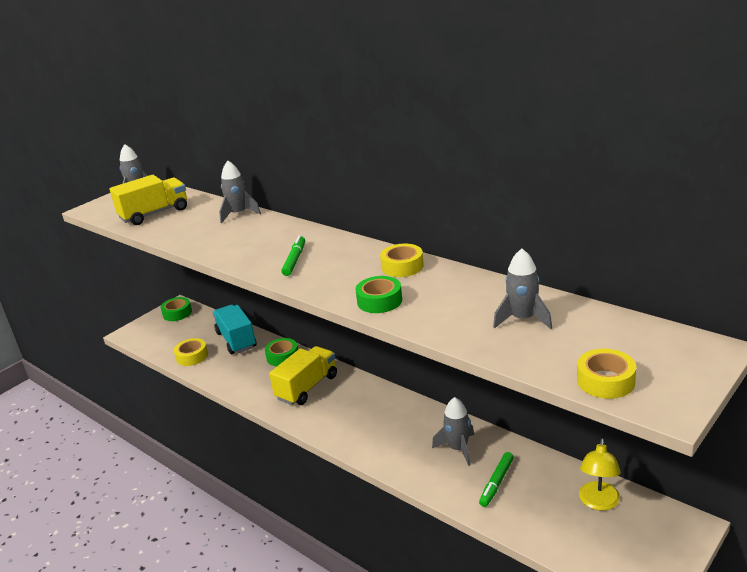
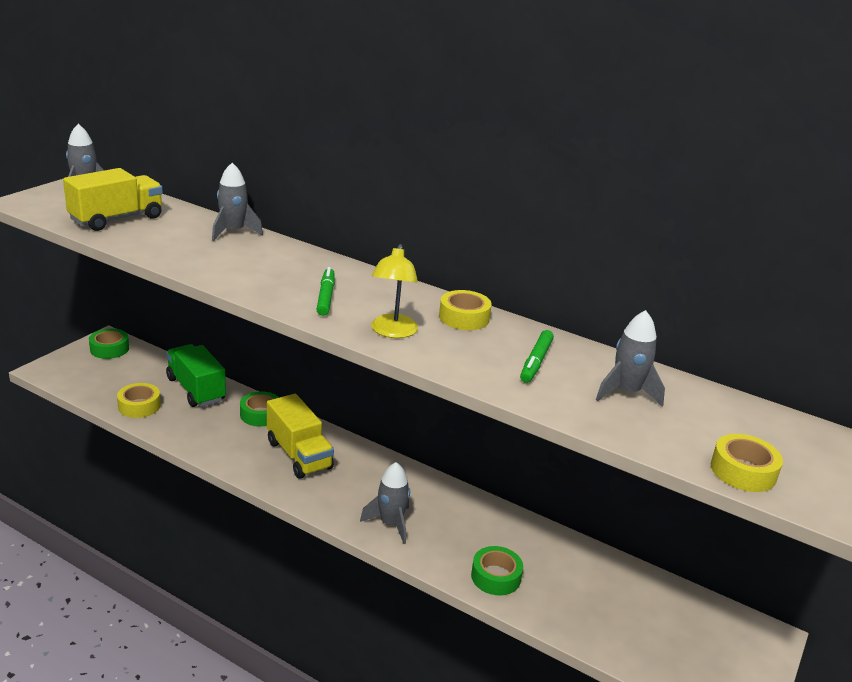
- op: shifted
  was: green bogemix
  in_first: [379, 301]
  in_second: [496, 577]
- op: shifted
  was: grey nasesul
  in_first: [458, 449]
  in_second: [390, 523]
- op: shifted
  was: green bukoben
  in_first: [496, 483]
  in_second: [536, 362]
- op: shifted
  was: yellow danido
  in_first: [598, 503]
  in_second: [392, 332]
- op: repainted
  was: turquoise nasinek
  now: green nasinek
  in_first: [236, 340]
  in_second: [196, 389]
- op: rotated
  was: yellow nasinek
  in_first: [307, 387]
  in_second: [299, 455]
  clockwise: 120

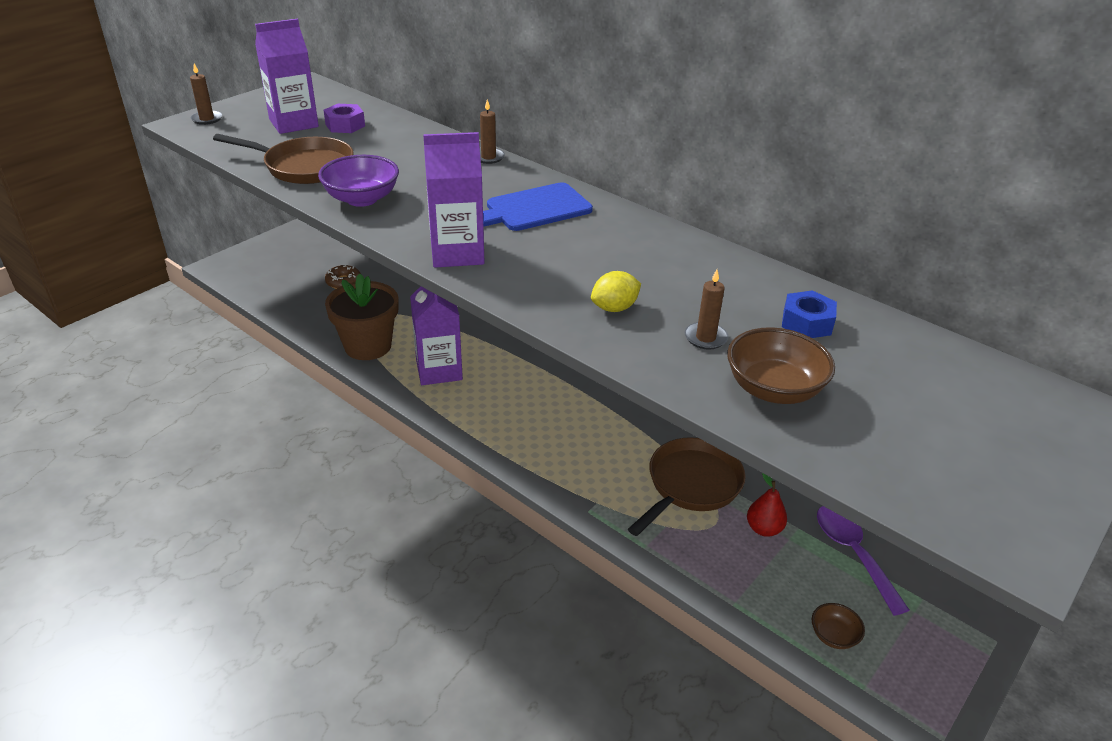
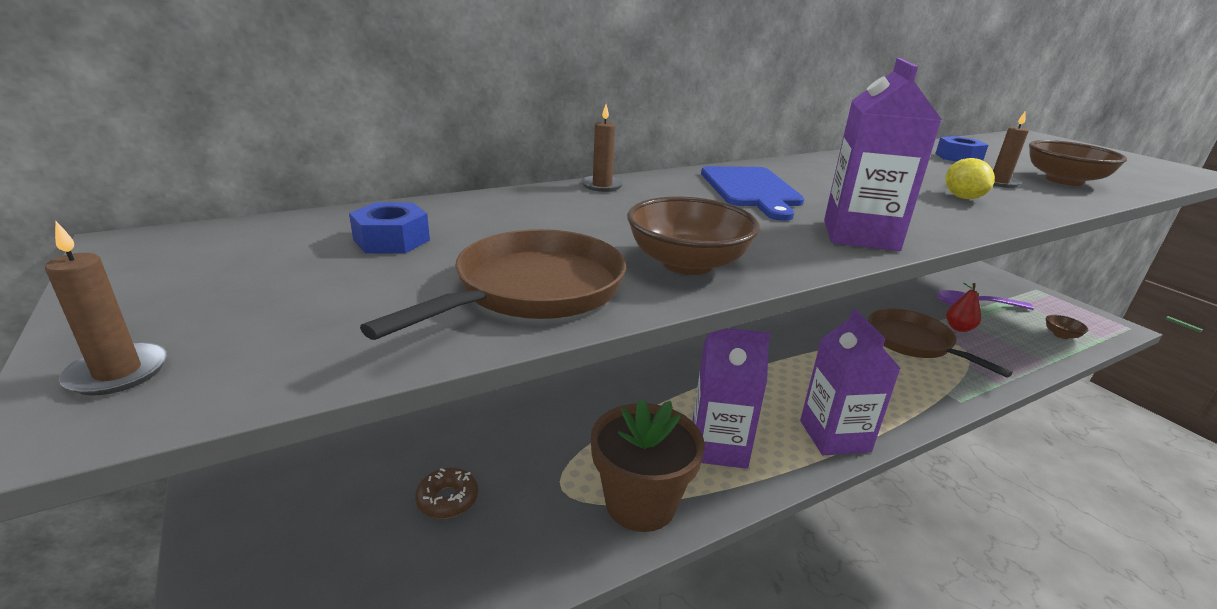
- op: shifted
  was: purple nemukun
  in_first: [293, 123]
  in_second: [834, 436]
- op: repainted
  was: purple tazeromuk
  now: brown tazeromuk
  in_first: [362, 199]
  in_second: [687, 264]
- op: repainted
  was: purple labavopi
  now: blue labavopi
  in_first: [345, 125]
  in_second: [391, 240]

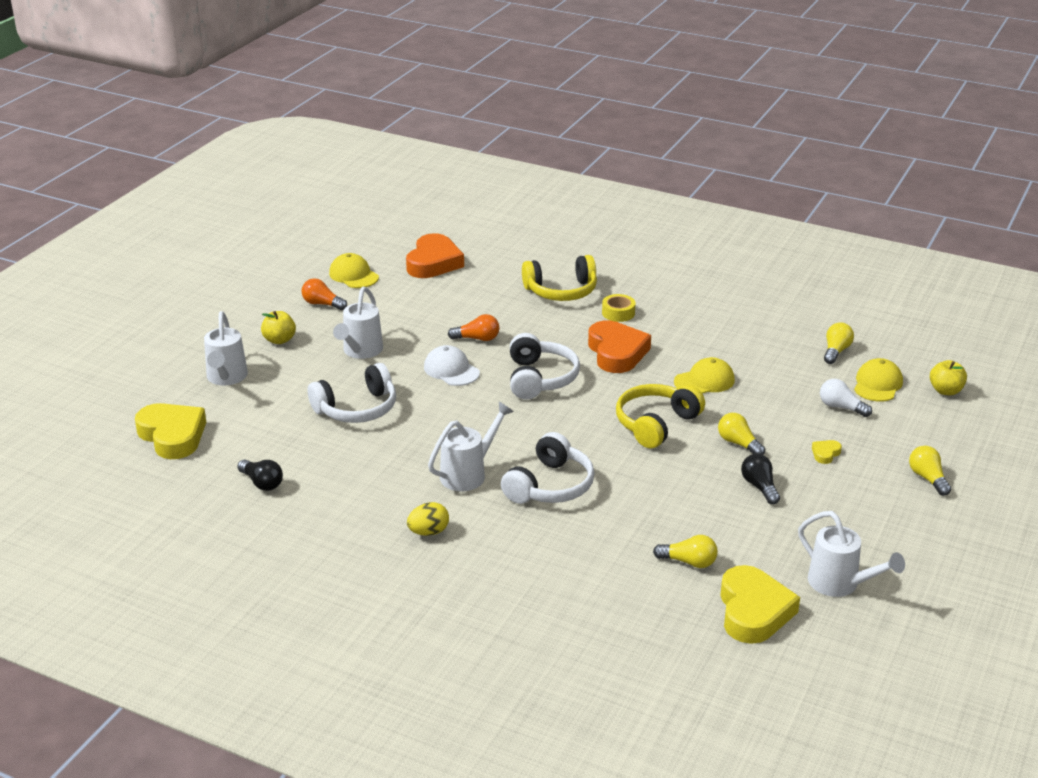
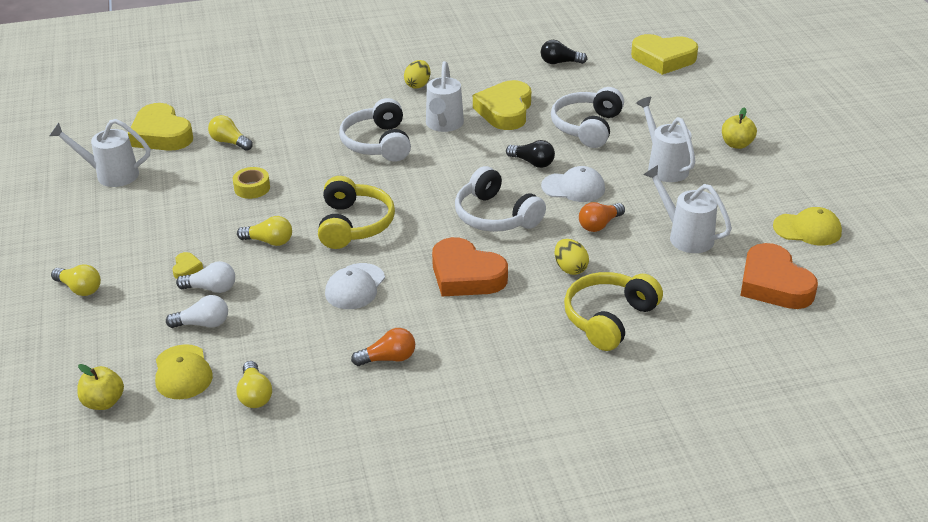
- op: new
  now: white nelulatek
  in_second: [211, 288]
- op: new
  now: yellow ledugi
  in_second: [505, 111]
- op: new
  now: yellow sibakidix
  in_second: [570, 268]
- op: shifted
  was: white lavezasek
  in_first: [226, 378]
  in_second: [685, 236]
- op: shifted
  was: orange nelulatek
  in_first: [322, 304]
  in_second: [388, 358]
- op: shifted
  was: yellow bogemix
  in_first: [618, 313]
  in_second: [252, 188]
- op: shifted
  was: black nelulatek
  in_first: [759, 487]
  in_second: [532, 162]
- op: repainted
  was: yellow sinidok
  now: white sinidok
  in_first: [704, 381]
  in_second: [355, 287]
- op: rotated
  was: yellow nelulatek
  in_first: [689, 562]
  in_second: [229, 142]
  clockwise: 60

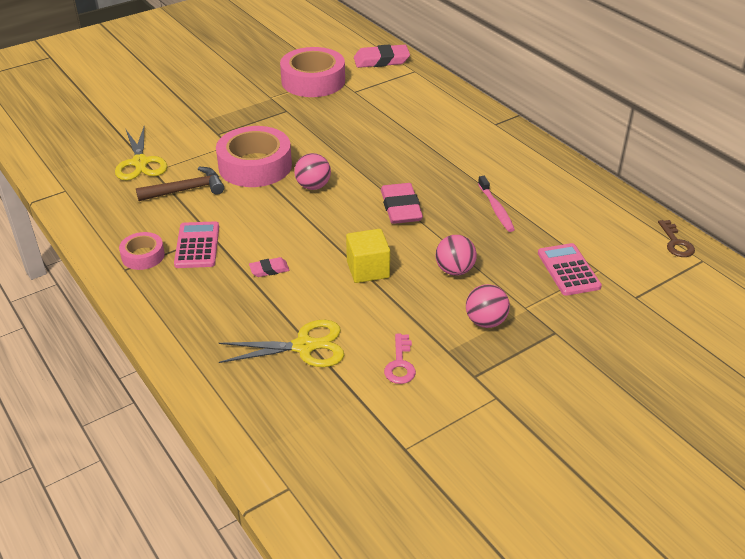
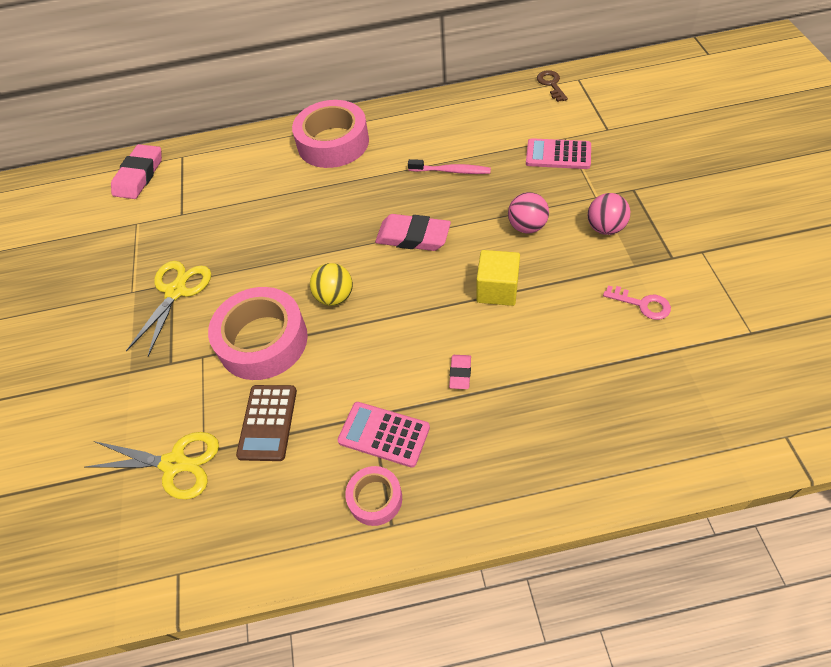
- op: shifted
  was: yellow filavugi
  in_first: [304, 346]
  in_second: [176, 291]
- op: shifted
  was: pink bogemix
  in_first: [313, 81]
  in_second: [333, 143]
- op: swapped
  was: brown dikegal
  now: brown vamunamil
  in_first: [186, 190]
  in_second: [267, 422]
- op: repainted
  was: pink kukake
  now: yellow kukake
  in_first: [313, 186]
  in_second: [335, 297]
- op: rotated
  was: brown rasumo
  in_first: [676, 243]
  in_second: [551, 84]
  clockwise: -120

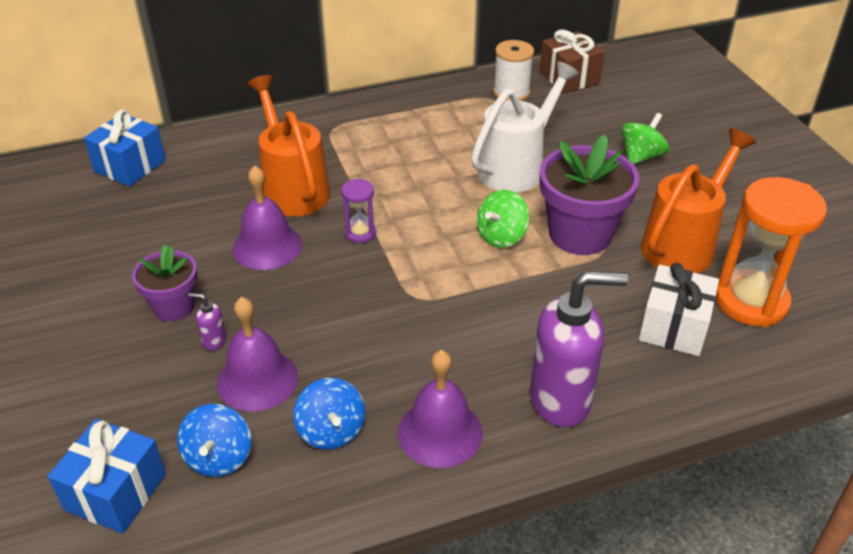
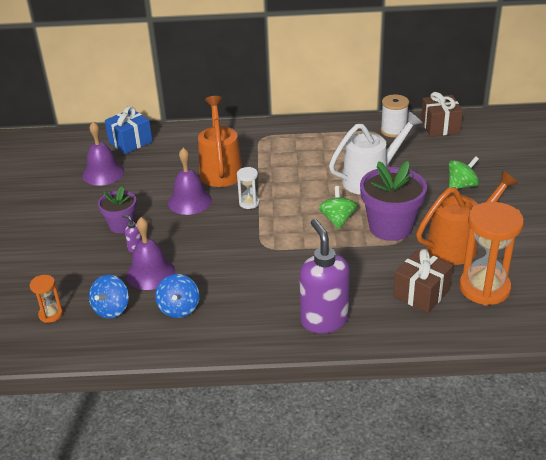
- op: shifted
  was: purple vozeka
  in_first: [440, 432]
  in_second: [103, 173]
- op: swapped
  was: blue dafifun
  now: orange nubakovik
  in_first: [116, 492]
  in_second: [51, 314]
- op: repainted
  was: purple nubakovik
  now: white nubakovik
  in_first: [360, 233]
  in_second: [249, 203]
- op: repainted
  was: white dafifun
  now: brown dafifun
  in_first: [674, 327]
  in_second: [421, 293]
- op: rotated
  was: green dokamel
  in_first: [501, 236]
  in_second: [337, 220]
  clockwise: 120
- op: rotated
  was: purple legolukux
  in_first: [561, 400]
  in_second: [324, 320]
  clockwise: -120

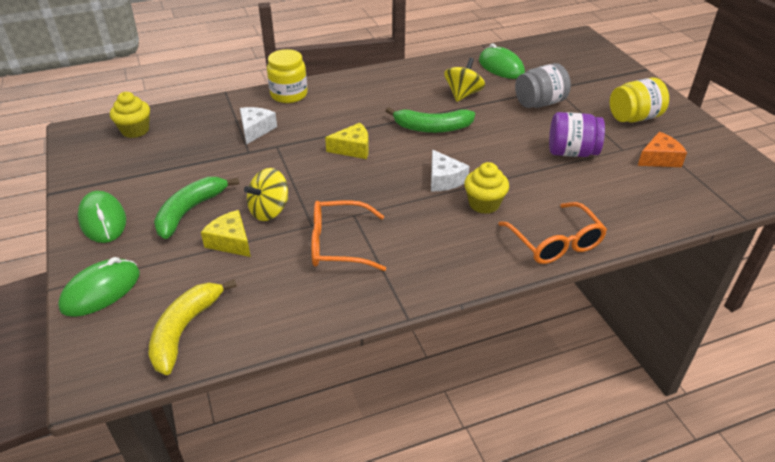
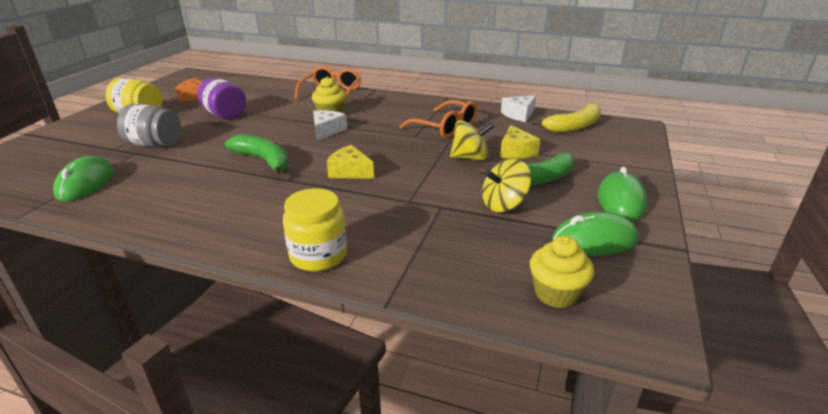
- op: shifted
  was: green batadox
  in_first: [101, 291]
  in_second: [594, 240]
- op: shifted
  was: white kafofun
  in_first: [256, 130]
  in_second: [519, 115]
- op: shifted
  was: yellow dokamel
  in_first: [463, 94]
  in_second: [504, 204]

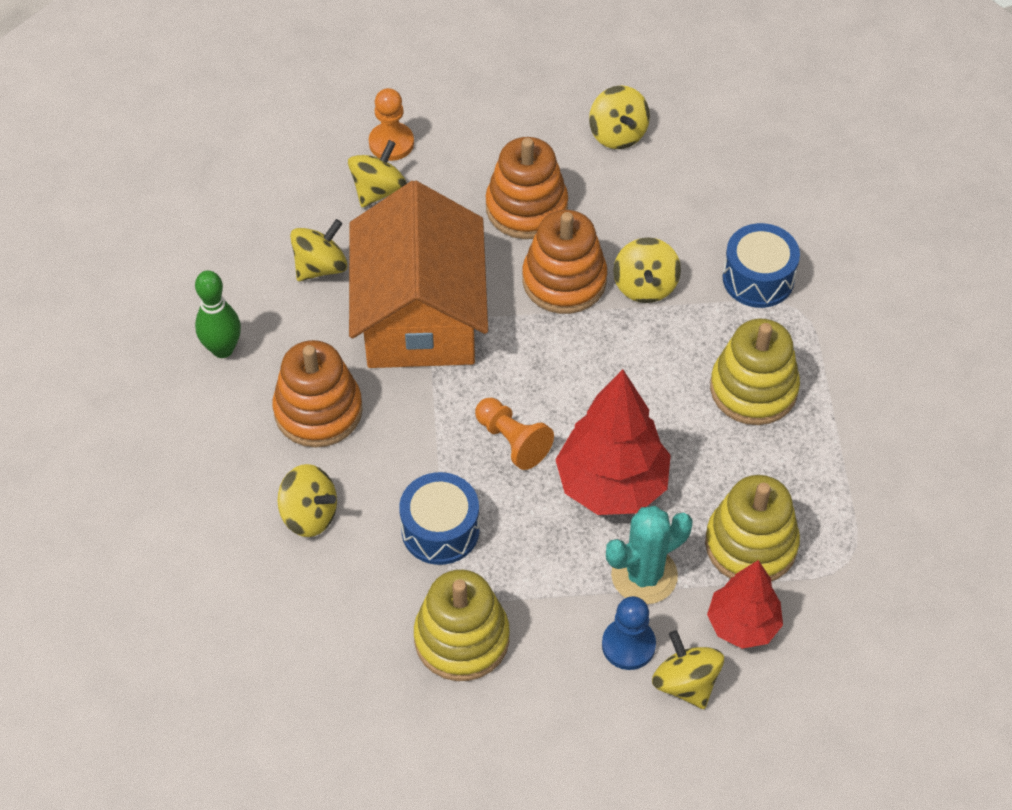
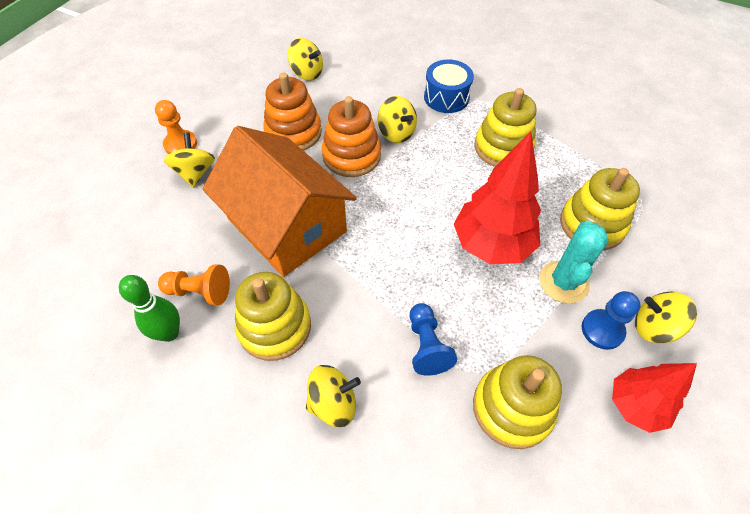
- op: gone
  was: yellow dokamel
  in_first: [320, 267]
- op: shifted
  was: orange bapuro
  in_first: [512, 441]
  in_second: [199, 292]
- op: shifted
  was: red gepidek
  in_first: [742, 625]
  in_second: [635, 405]
- op: swapped
  was: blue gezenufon
  now: blue bapuro
  in_first: [440, 530]
  in_second: [426, 345]
- op: repainted
  was: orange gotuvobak
  now: yellow gotuvobak
  in_first: [318, 410]
  in_second: [274, 327]

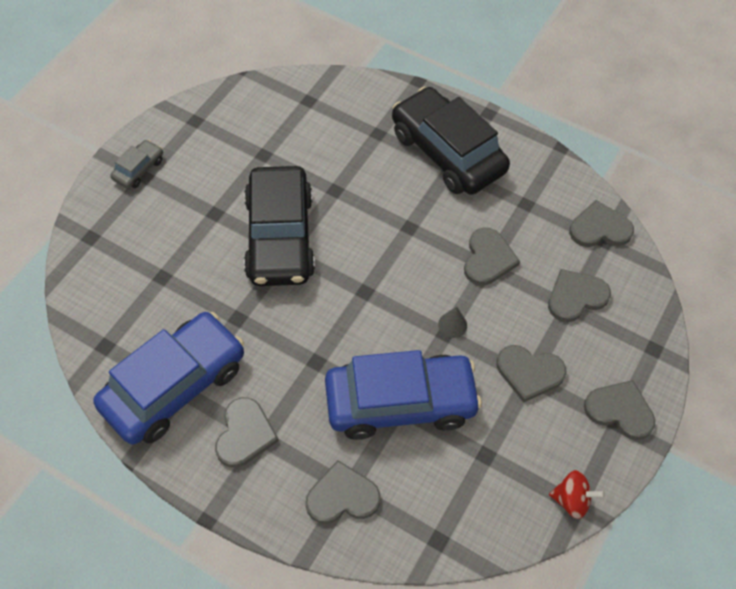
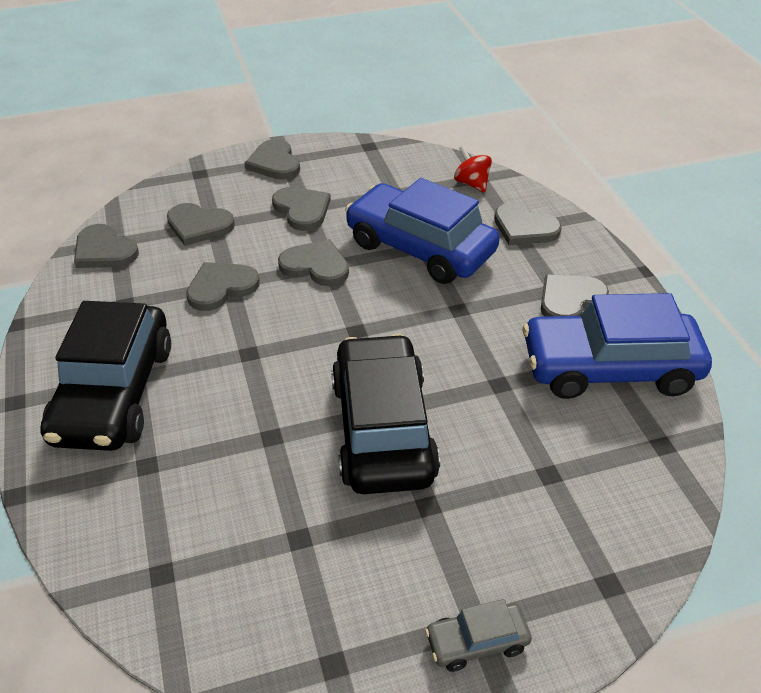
- op: shifted
  was: red dokamel
  in_first: [571, 500]
  in_second: [471, 183]
- op: swapped
  was: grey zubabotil
  now: grey ledugi
  in_first: [452, 325]
  in_second: [315, 266]
- op: rotated
  was: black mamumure
  in_first: [280, 237]
  in_second: [382, 429]
  clockwise: -45

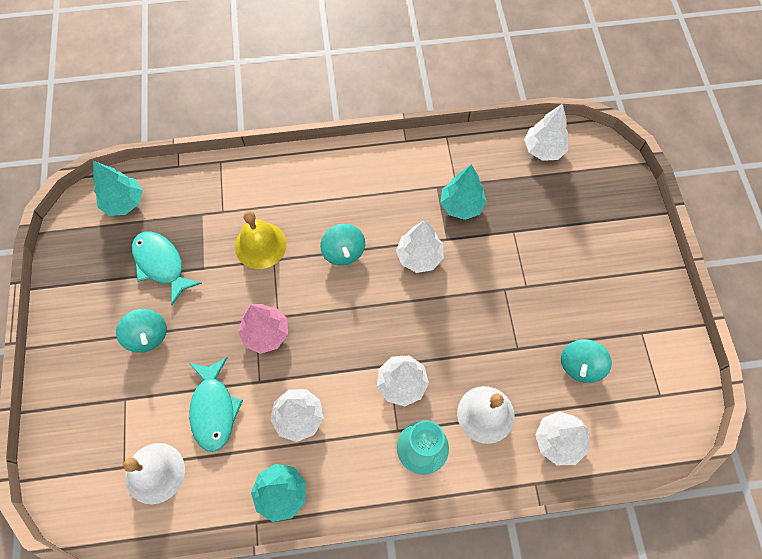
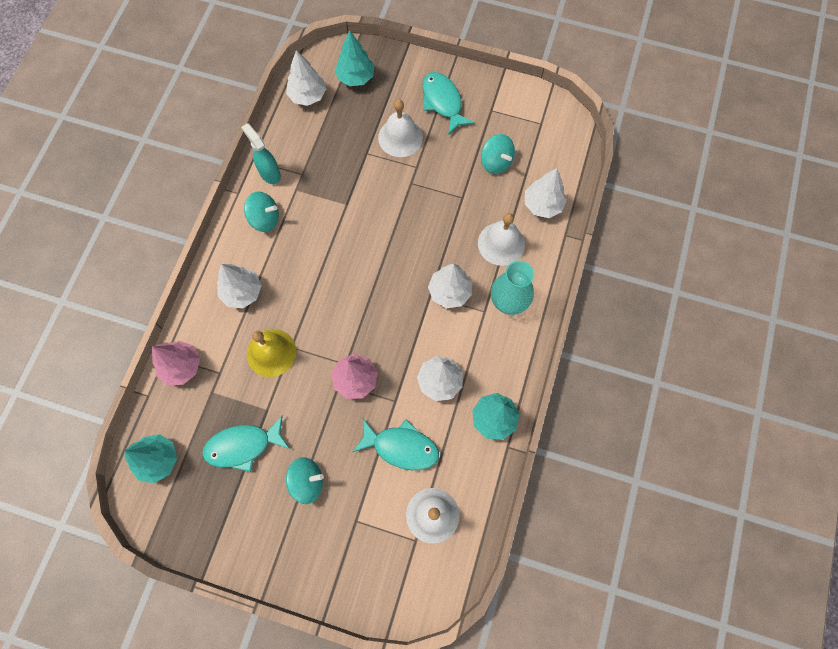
- op: new
  now: pink gepidek
  in_second: [181, 366]
- op: new
  now: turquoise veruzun
  in_second: [269, 173]
- op: new
  now: white vozeka
  in_second: [400, 137]
- op: new
  now: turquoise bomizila
  in_second: [443, 102]
- op: shifted
  was: turquoise dokamel
  in_first: [343, 252]
  in_second: [265, 219]
- op: shifted
  was: white gepidek
  in_first: [419, 256]
  in_second: [242, 292]
- op: shifted
  was: turquoise gepidek
  in_first: [461, 205]
  in_second: [356, 77]

